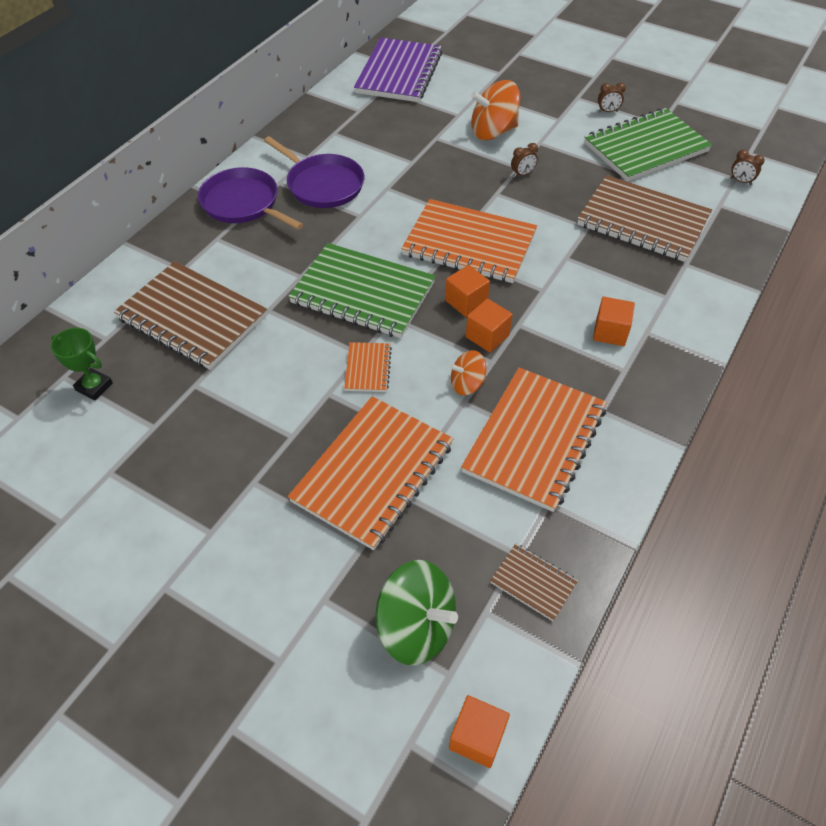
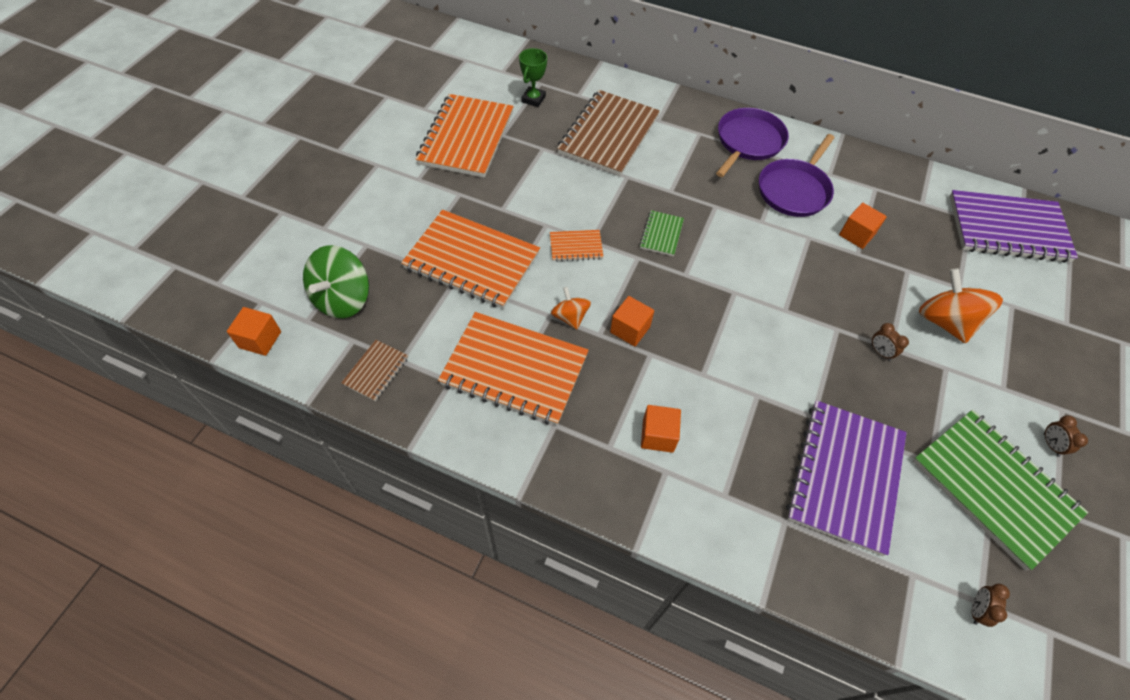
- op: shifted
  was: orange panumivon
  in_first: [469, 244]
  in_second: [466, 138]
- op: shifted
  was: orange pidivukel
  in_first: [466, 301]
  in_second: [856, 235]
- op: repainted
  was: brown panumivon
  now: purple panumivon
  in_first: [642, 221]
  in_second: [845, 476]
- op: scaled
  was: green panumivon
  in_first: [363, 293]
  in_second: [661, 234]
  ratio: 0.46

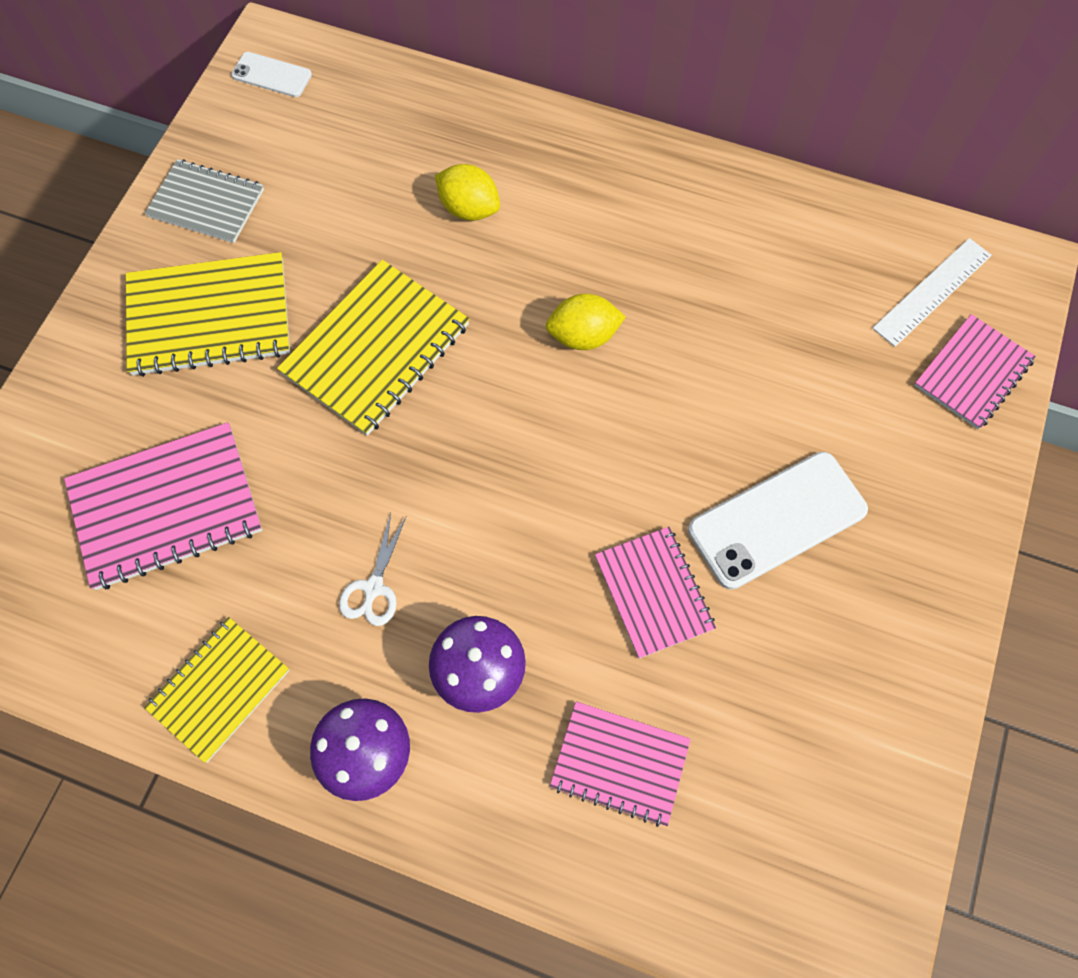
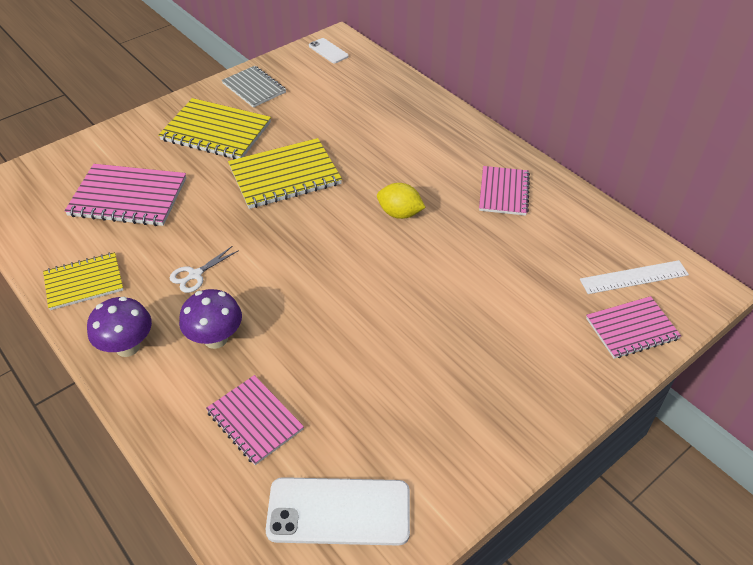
- op: gone
  was: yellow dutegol
  in_first: [469, 209]
- op: shifted
  was: pink panumivon
  in_first: [653, 593]
  in_second: [503, 192]
- op: shifted
  was: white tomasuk
  in_first: [777, 519]
  in_second: [339, 511]

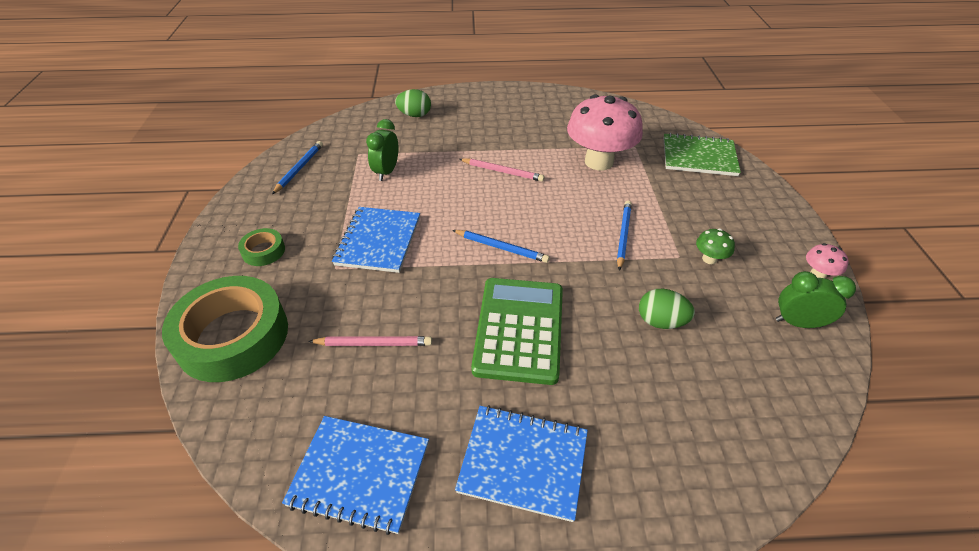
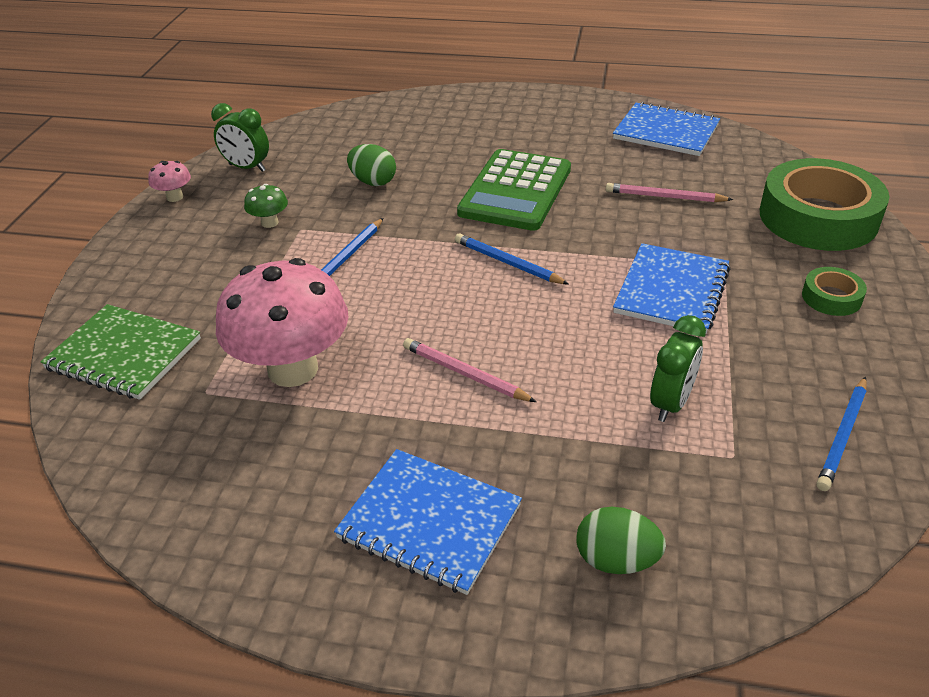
- op: shifted
  was: blue panumivon
  in_first: [523, 462]
  in_second: [429, 522]

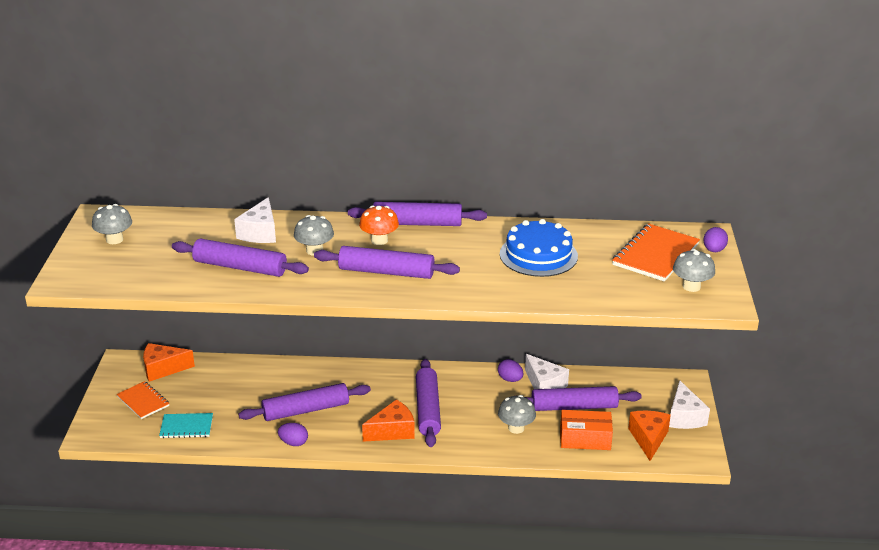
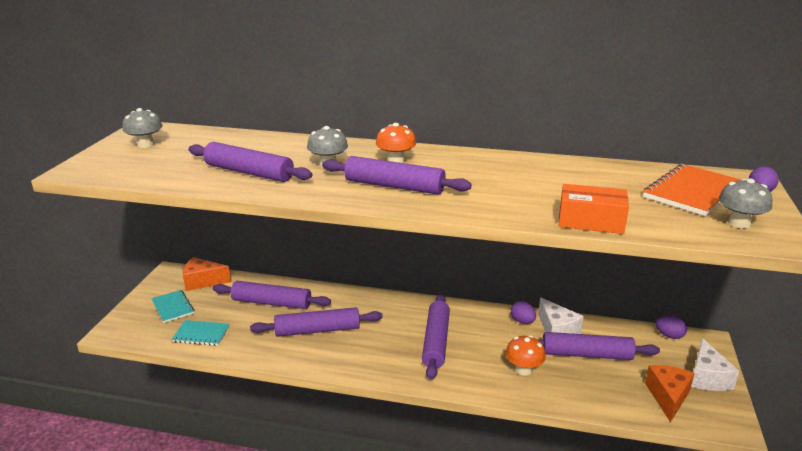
- op: gone
  was: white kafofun
  in_first: [260, 233]
- op: gone
  was: orange kafofun
  in_first: [392, 431]
- op: gone
  was: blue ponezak
  in_first: [538, 255]
- op: shifted
  was: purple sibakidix
  in_first: [293, 443]
  in_second: [669, 336]
- op: shifted
  was: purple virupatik
  in_first: [417, 223]
  in_second: [272, 303]
- op: shifted
  was: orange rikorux
  in_first: [585, 439]
  in_second: [590, 221]
- op: repainted
  was: orange panumivon
  now: turquoise panumivon
  in_first: [143, 401]
  in_second: [172, 307]
- op: repainted
  was: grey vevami
  now: orange vevami
  in_first: [516, 428]
  in_second: [523, 370]

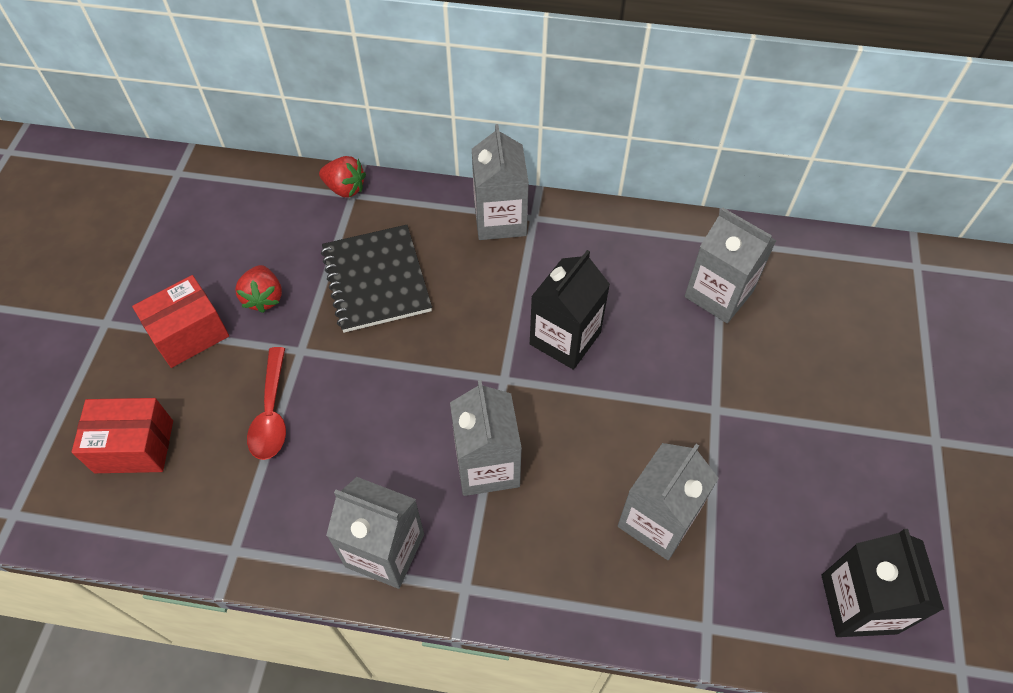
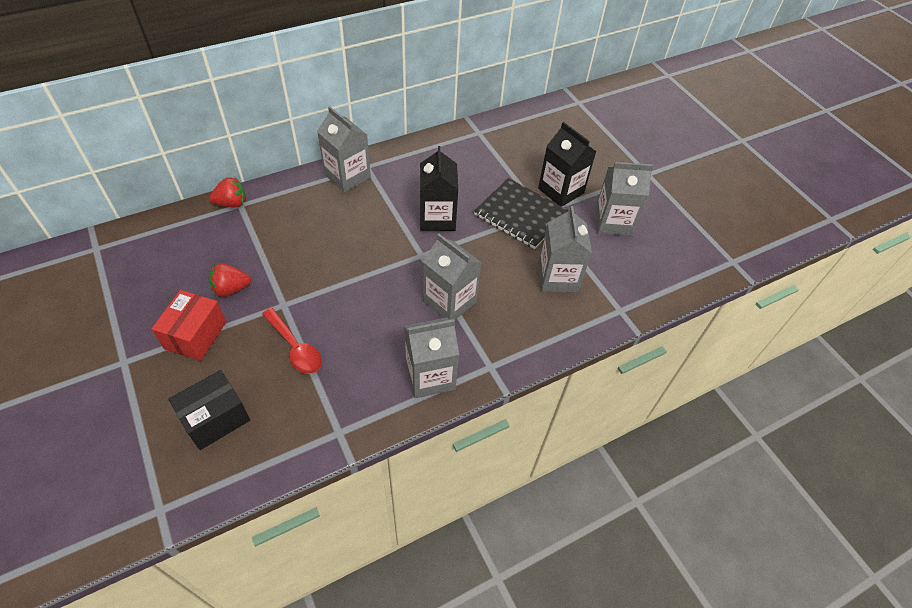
- op: shifted
  was: black panumivon
  in_first: [376, 280]
  in_second: [520, 215]
- op: shifted
  was: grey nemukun
  in_first: [718, 294]
  in_second: [613, 222]
- op: shifted
  was: black nemukun
  in_first: [858, 604]
  in_second: [561, 191]
- op: repainted
  was: red rikorux
  now: black rikorux
  in_first: [134, 446]
  in_second: [215, 418]
- op: rotated
  was: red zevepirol
  in_first: [264, 298]
  in_second: [231, 289]
  clockwise: 120

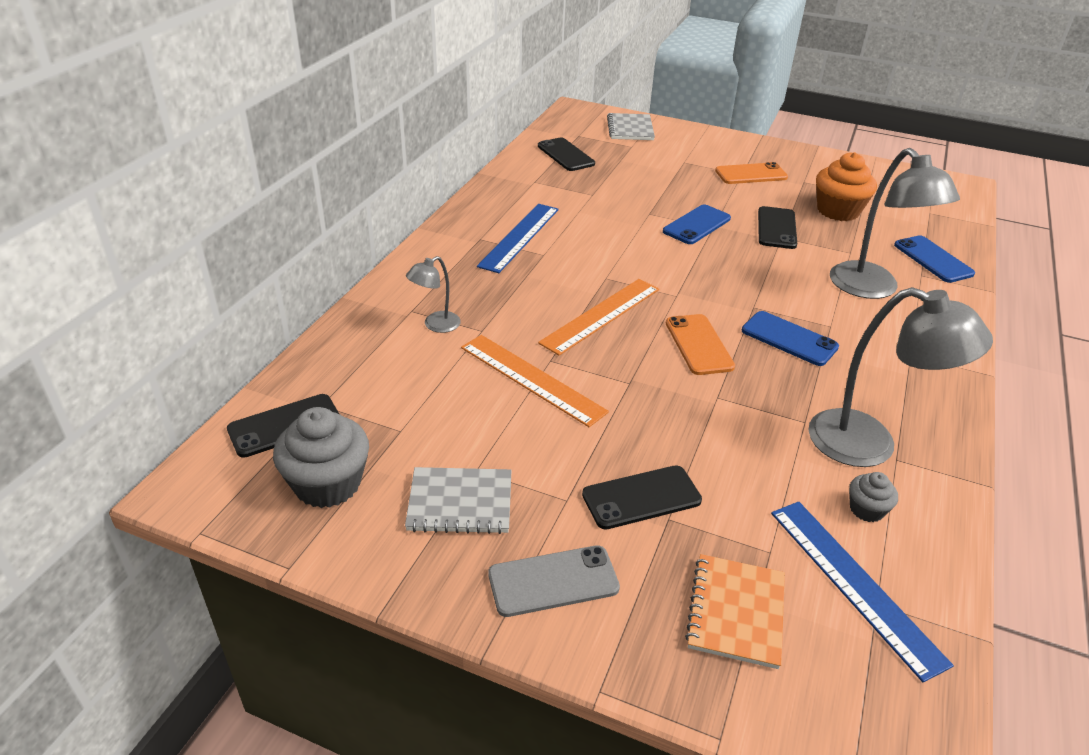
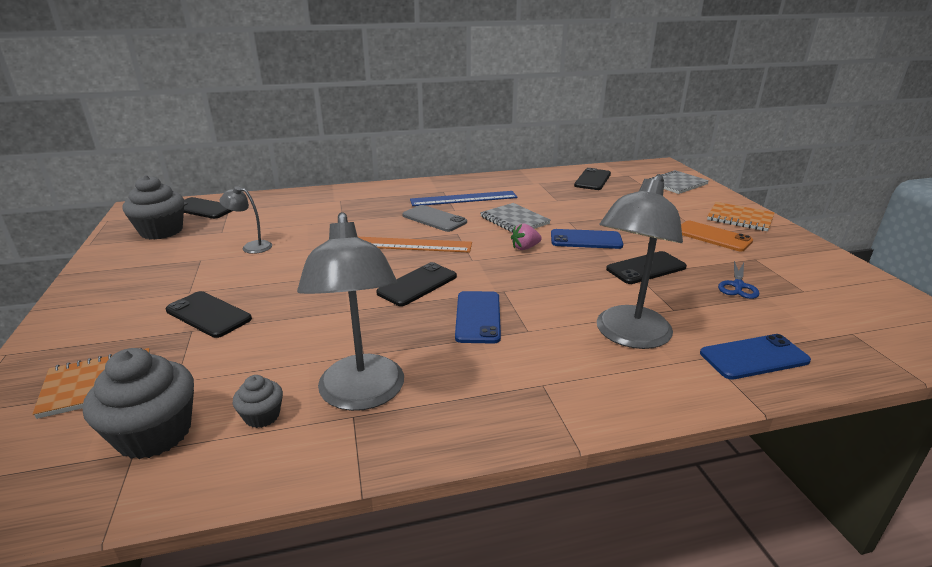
- op: gone
  was: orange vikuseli
  in_first: [532, 379]
- op: new
  now: pink zevepirol
  in_second: [525, 248]
- op: new
  now: orange panumivon
  in_second: [740, 218]
- op: shifted
  was: grey panumivon
  in_first: [460, 502]
  in_second: [514, 220]
- op: shifted
  was: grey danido
  in_first: [435, 325]
  in_second: [251, 246]
- op: shifted
  was: grey tomasuk
  in_first: [553, 581]
  in_second: [434, 219]
- op: swapped
  was: blue vikuseli
  now: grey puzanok
  in_first: [854, 584]
  in_second: [154, 433]
- op: swapped
  was: orange puzanok
  now: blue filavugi
  in_first: [838, 211]
  in_second: [738, 286]
- op: repainted
  was: orange tomasuk
  now: black tomasuk
  in_first: [698, 345]
  in_second: [417, 284]
- op: rotated
  was: blue tomasuk
  in_first: [933, 259]
  in_second: [754, 357]
  clockwise: 45

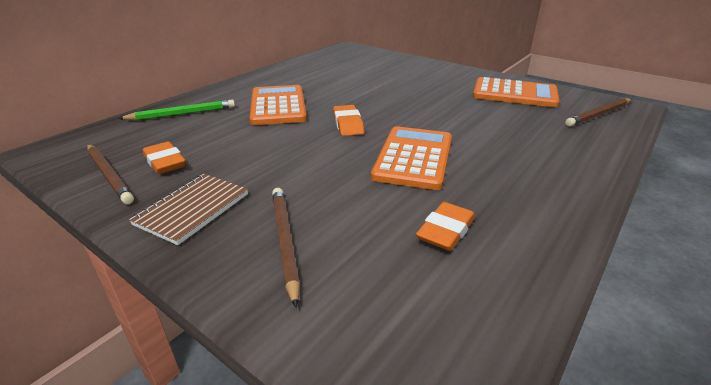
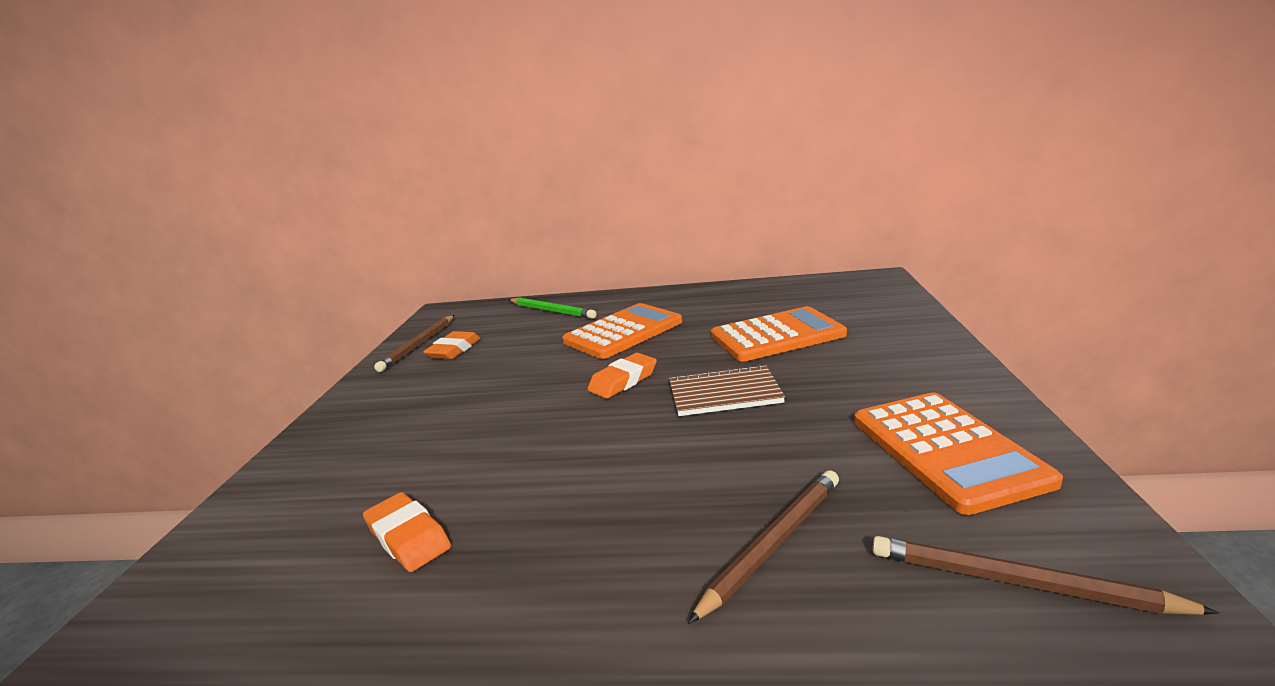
- op: shifted
  was: brown panumivon
  in_first: [193, 209]
  in_second: [724, 394]
- op: shifted
  was: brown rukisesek
  in_first: [285, 242]
  in_second: [773, 544]
- op: shifted
  was: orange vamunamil
  in_first: [414, 158]
  in_second: [777, 335]
- op: rotated
  was: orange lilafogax
  in_first: [446, 231]
  in_second: [408, 537]
  clockwise: 45

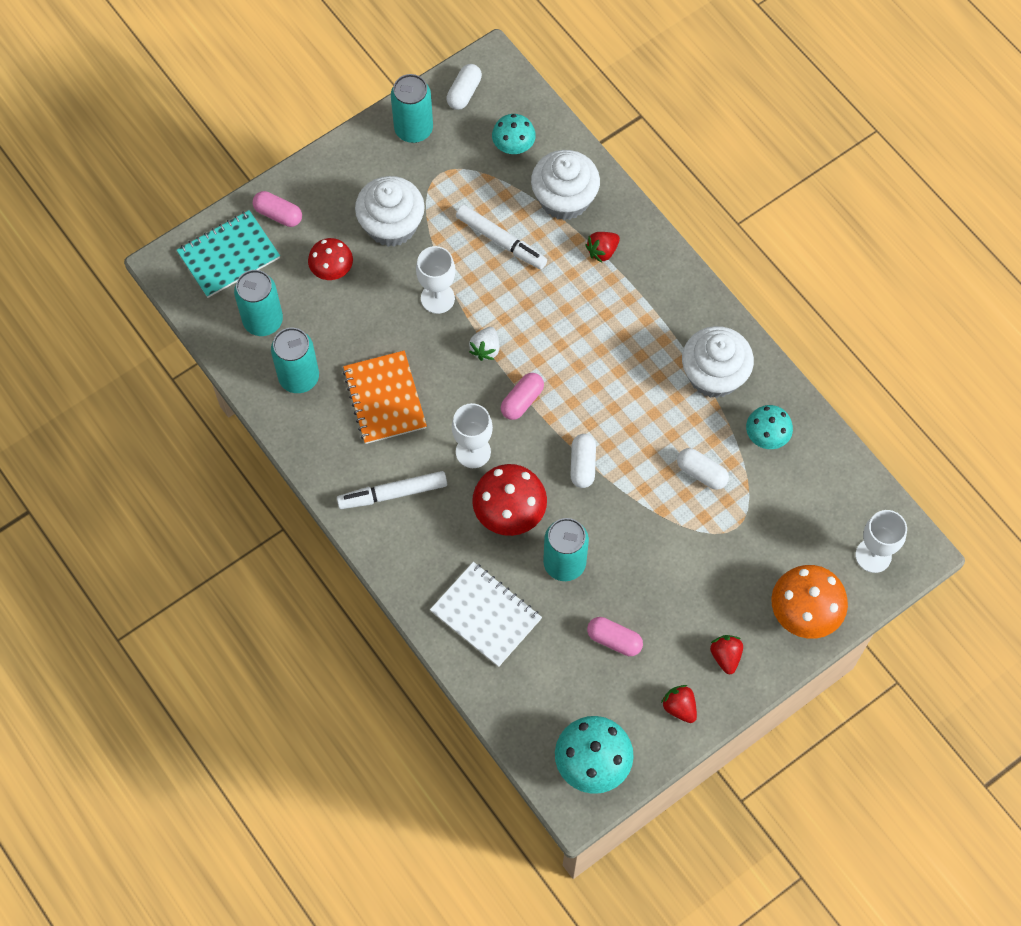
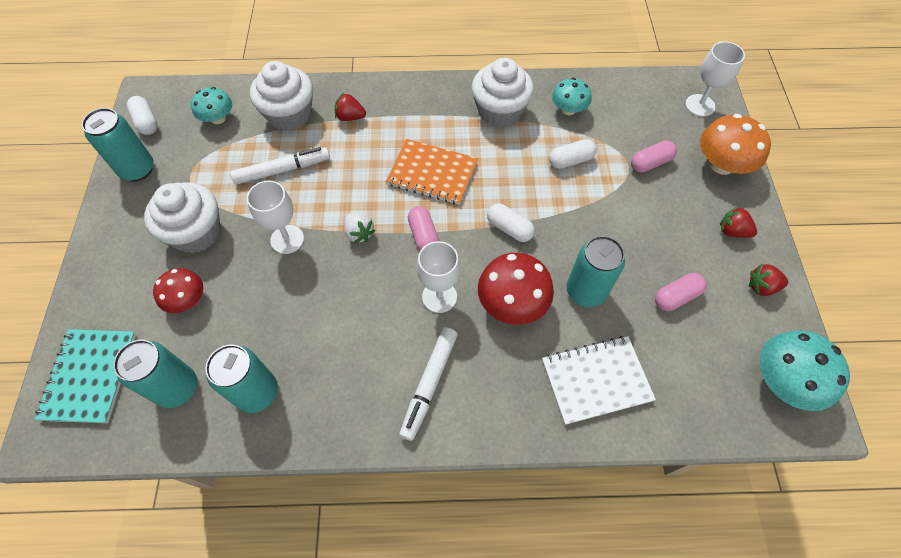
- op: shifted
  was: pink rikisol
  in_first: [278, 214]
  in_second: [650, 163]
- op: shifted
  was: orange panumivon
  in_first: [385, 398]
  in_second: [432, 173]
- op: rotated
  was: red zevepirol
  in_first: [602, 251]
  in_second: [350, 117]
  clockwise: 105

